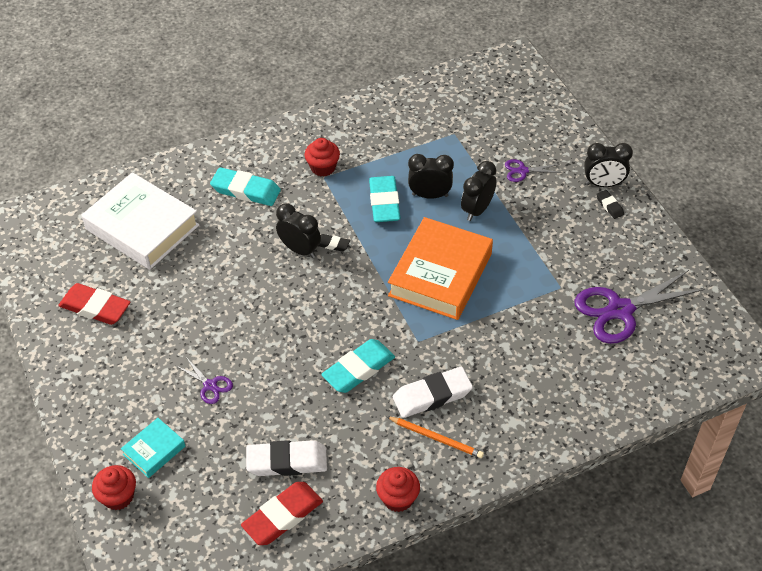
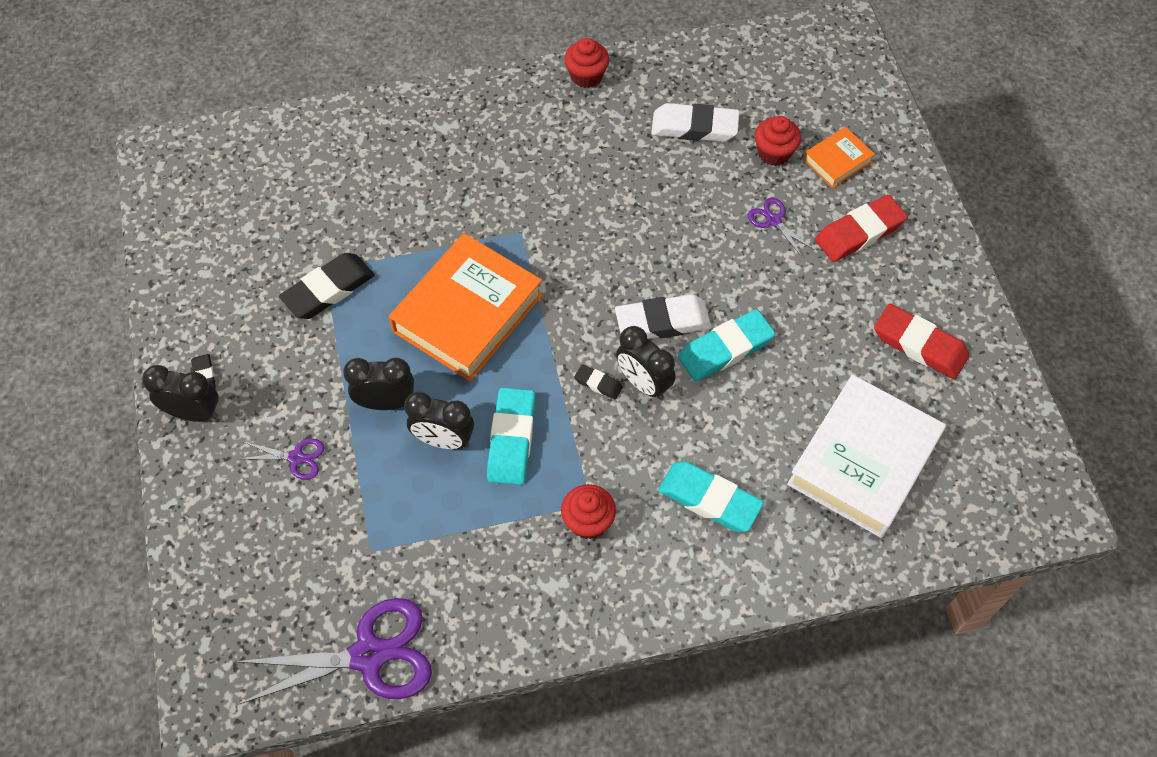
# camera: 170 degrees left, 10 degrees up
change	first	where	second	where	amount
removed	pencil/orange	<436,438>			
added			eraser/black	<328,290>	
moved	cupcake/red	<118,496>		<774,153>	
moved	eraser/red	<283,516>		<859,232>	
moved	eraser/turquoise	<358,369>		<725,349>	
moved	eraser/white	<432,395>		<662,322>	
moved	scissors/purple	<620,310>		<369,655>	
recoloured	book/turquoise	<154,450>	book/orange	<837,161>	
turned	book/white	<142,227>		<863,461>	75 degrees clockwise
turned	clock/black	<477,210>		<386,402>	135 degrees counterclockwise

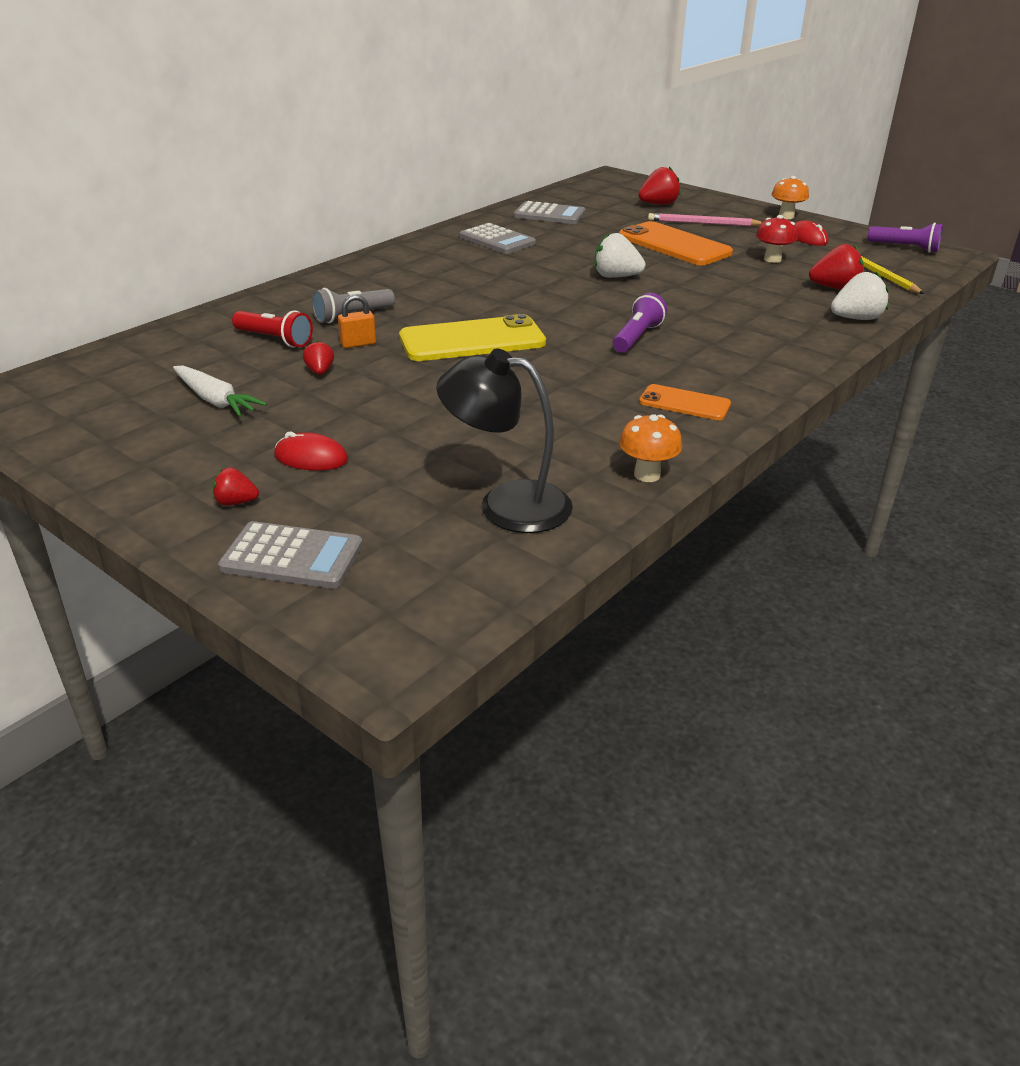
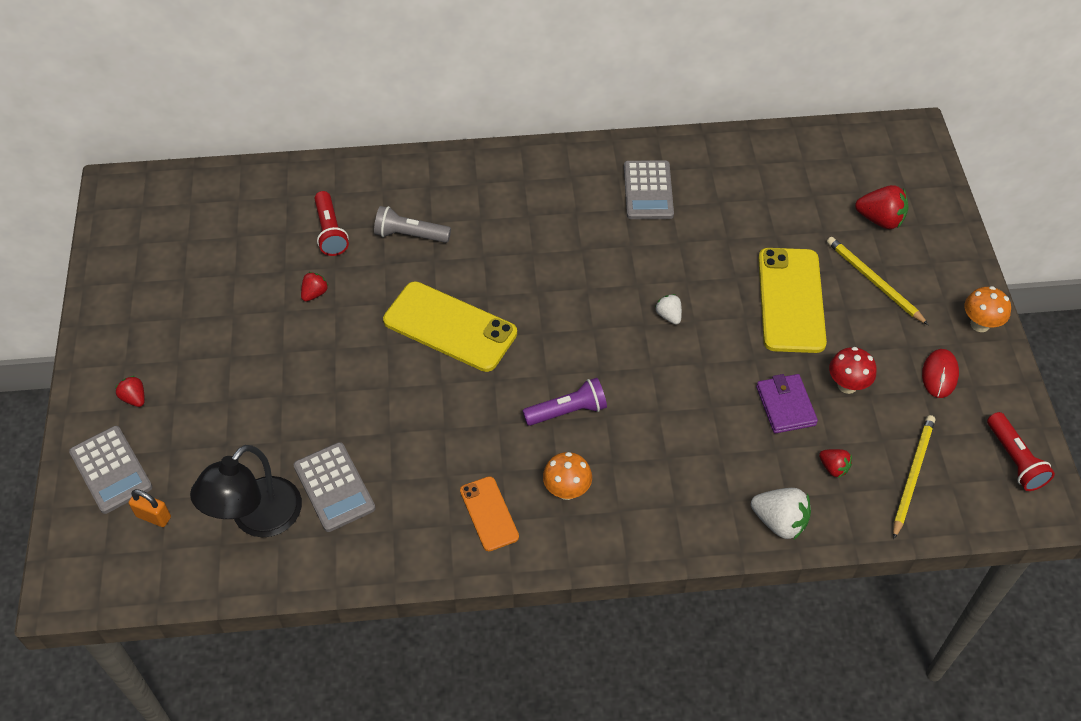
# camera: 45 degrees right, 20 degrees up
change	first	where	second	where	amount
removed	carrot/white	<215,400>			
removed	mouse/red	<311,458>			
added			wallet/purple	<785,406>	
moved	padlock/orange	<358,344>		<153,516>	
moved	calculator/grey	<549,214>		<334,487>	
moved	mushroom/orange	<647,475>		<567,490>	
recoloured	phone/orange	<674,245>	phone/yellow	<790,300>	
recoloured	pencil/pink	<702,223>	pencil/yellow	<874,281>	
recoloured	flashlight/purple	<905,248>	flashlight/red	<1014,460>	
turned	lamp/black	<506,504>		<257,519>	120 degrees counterclockwise
resized	strawberry/white	<616,277>		<669,316>	x0.58
resized	strawberry/red	<834,288>		<833,468>	x0.58

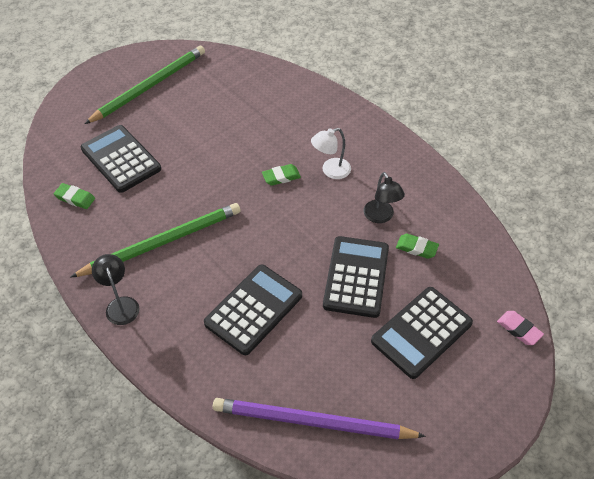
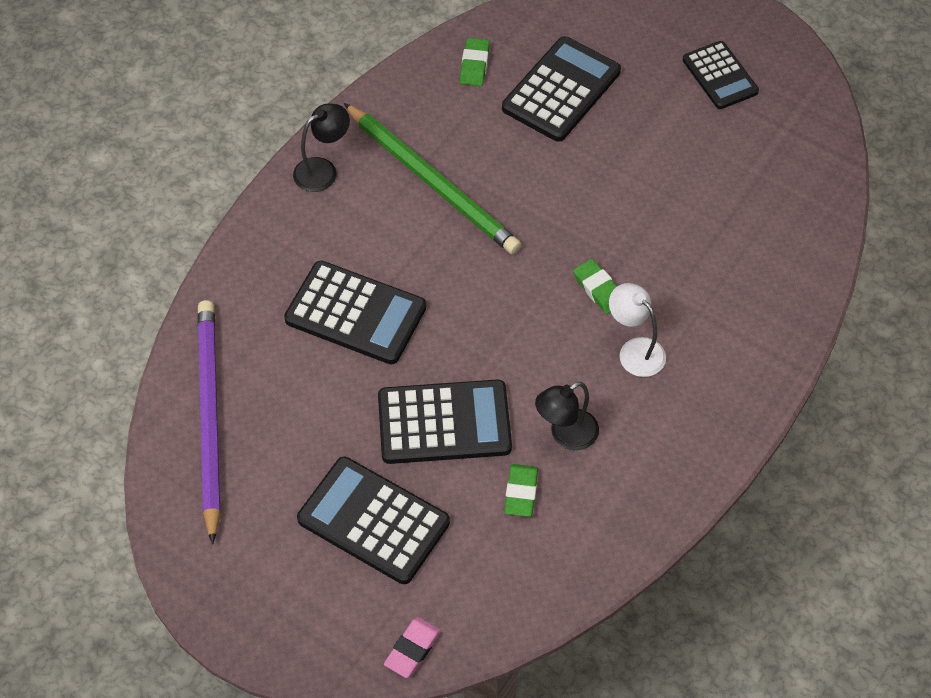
# camera: 75 degrees right, 5 degrees up
change	first	where	second	where	amount
replaced	pencil/green	<150,86>	calculator/black	<720,76>	

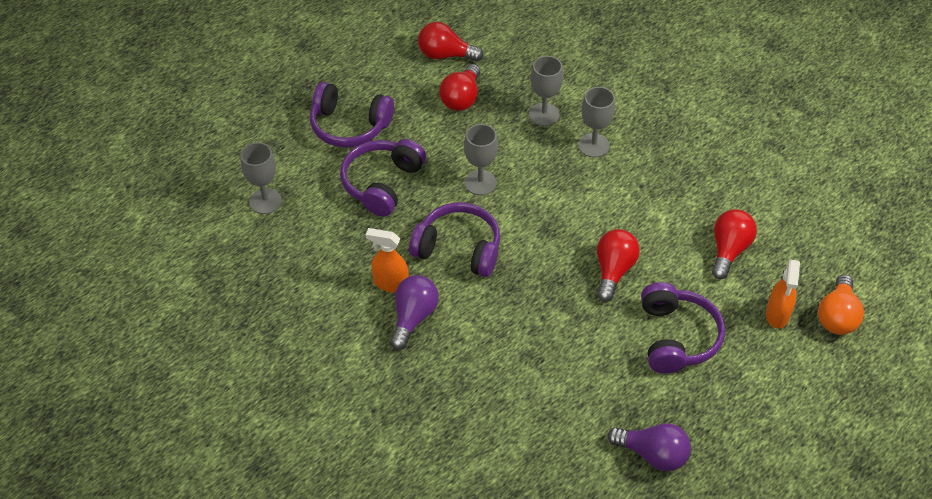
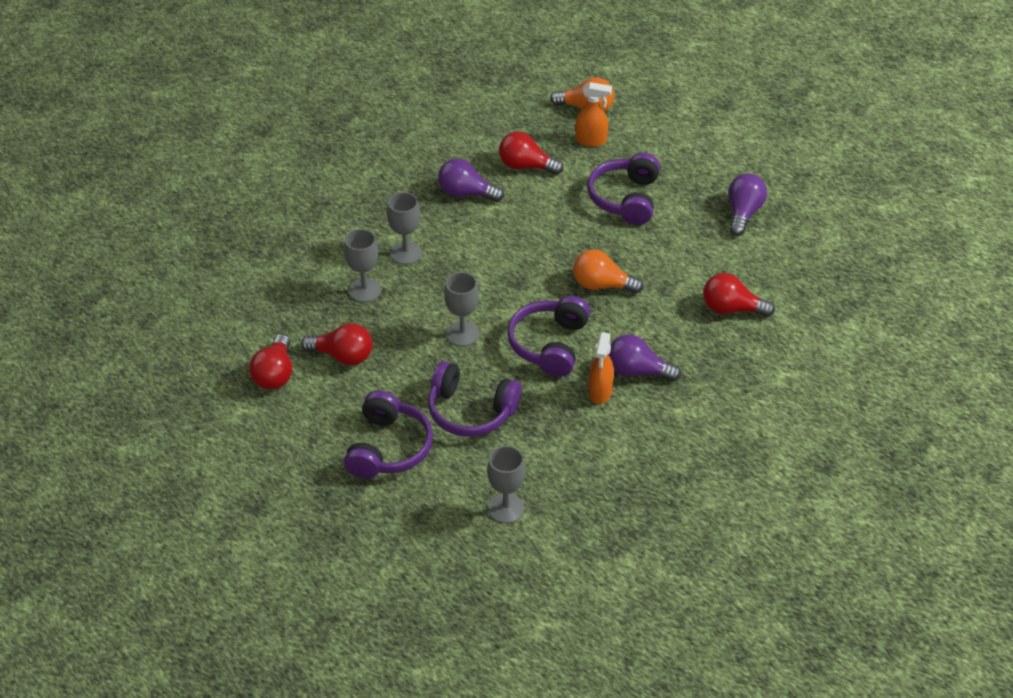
# camera: 95 degrees left, 5 degrees down
change	first	where	second	where	amount
added			light bulb/purple	<466,193>	
added			light bulb/orange	<602,285>	
moved	light bulb/red	<613,270>		<731,309>	
turned	headphones/purple	<676,337>		<625,198>	75 degrees counterclockwise

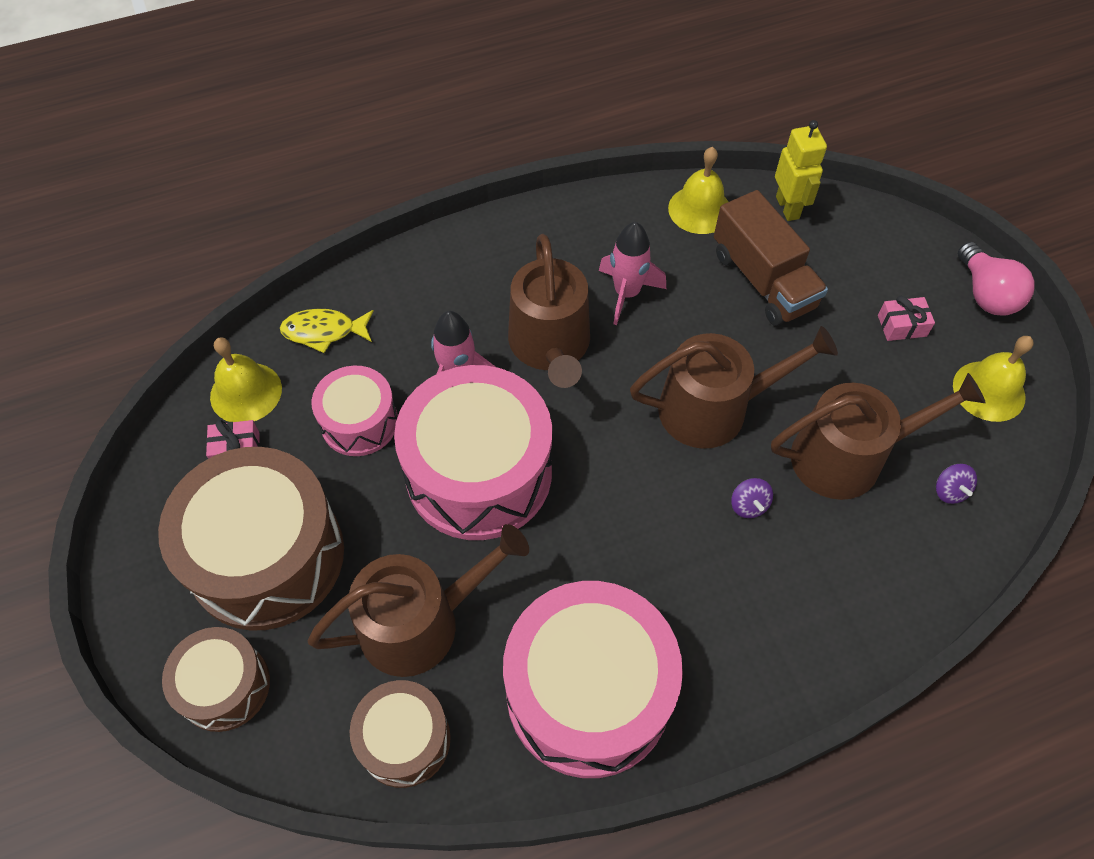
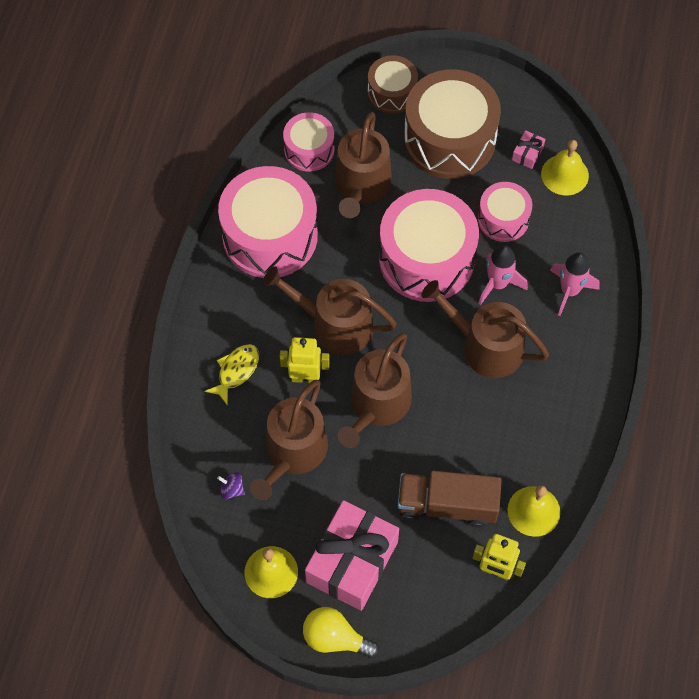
# camera: 125 degrees right, 5 degrees up
change	first	where	second	where	amount
added			watering can/brown	<334,324>	
moved	fish/yellow	<324,331>		<236,371>	
moved	rocket/pink	<627,293>		<569,291>	
replaced	spinning top/purple	<748,505>	robot/yellow	<305,377>	
recoloured	drum/brown	<404,739>	drum/pink	<309,149>	
recoloured	light bulb/pink	<985,294>	light bulb/yellow	<335,638>	
resized	gift/pink	<902,326>		<352,562>	x2.49

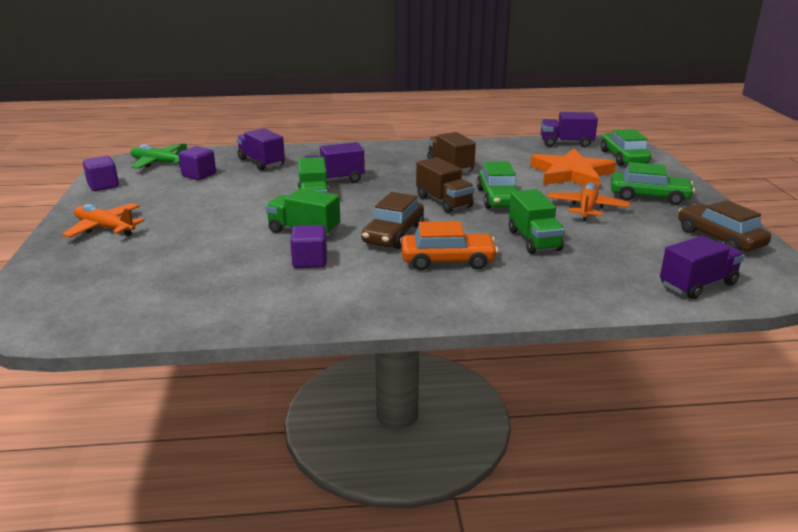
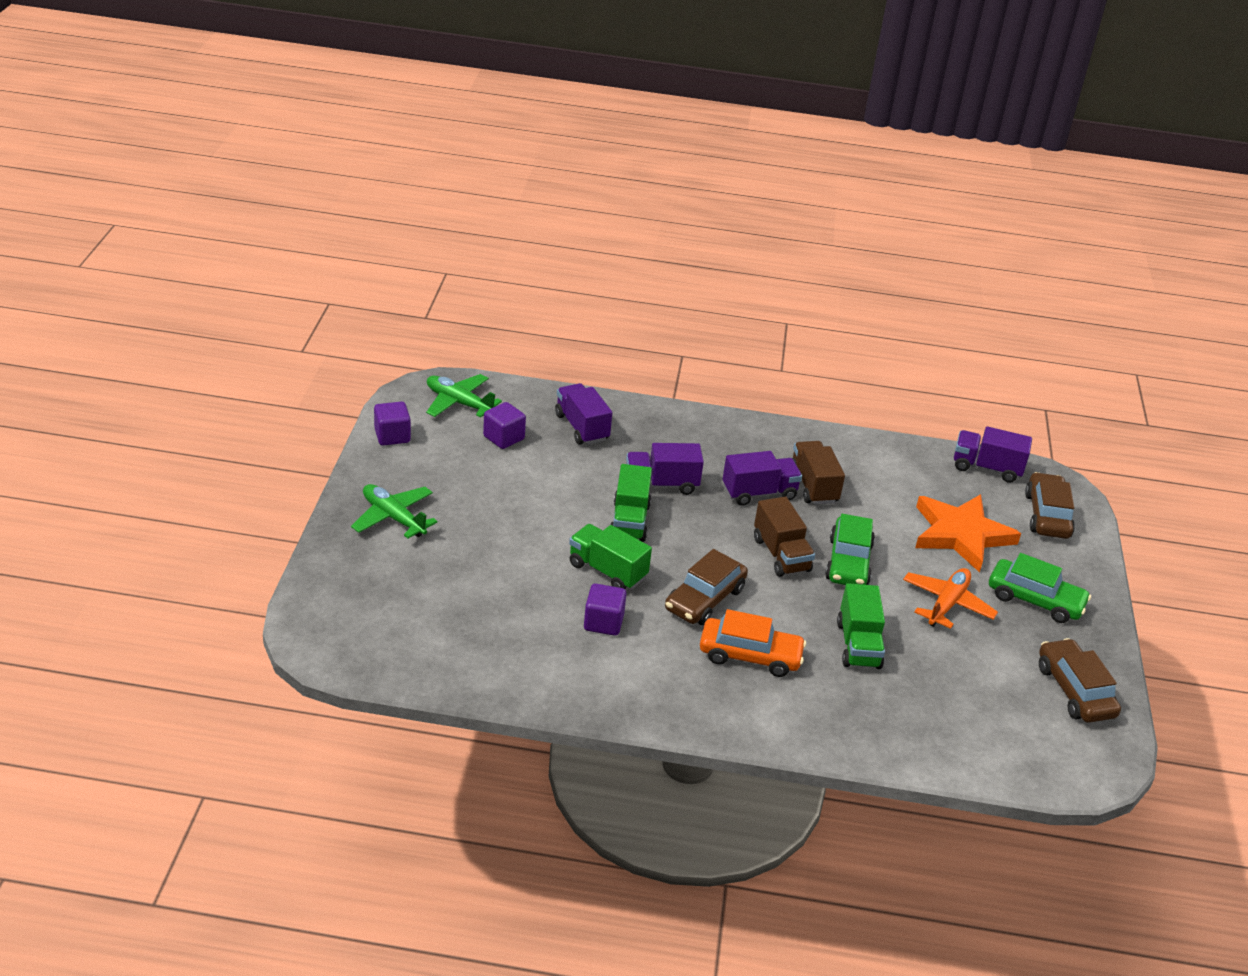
# camera: 10 degrees right, 10 degrees up
change	first	where	second	where	amount
moved	truck/purple	<697,285>		<759,493>	
recoloured	plane/orange	<105,228>	plane/green	<393,517>	
recoloured	car/green	<623,157>	car/brown	<1047,515>	

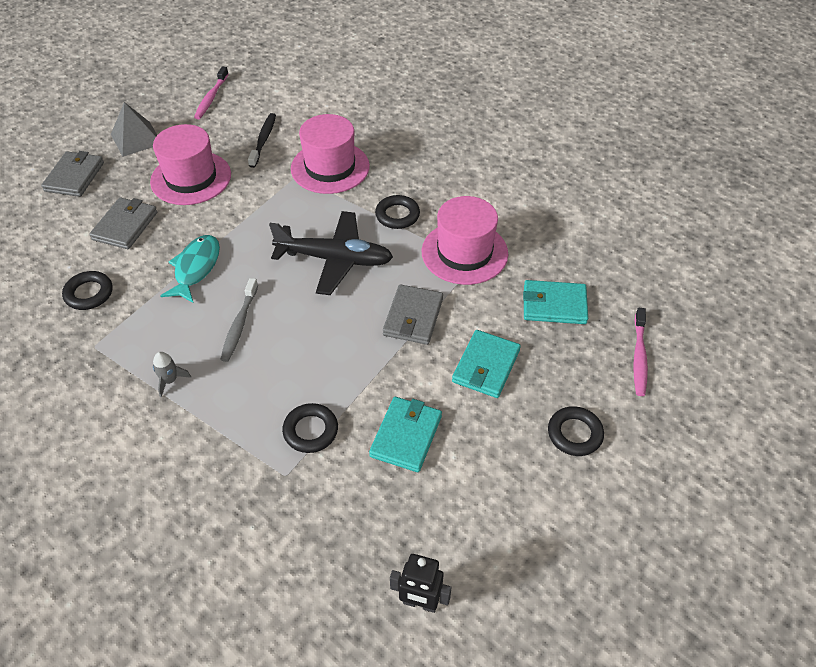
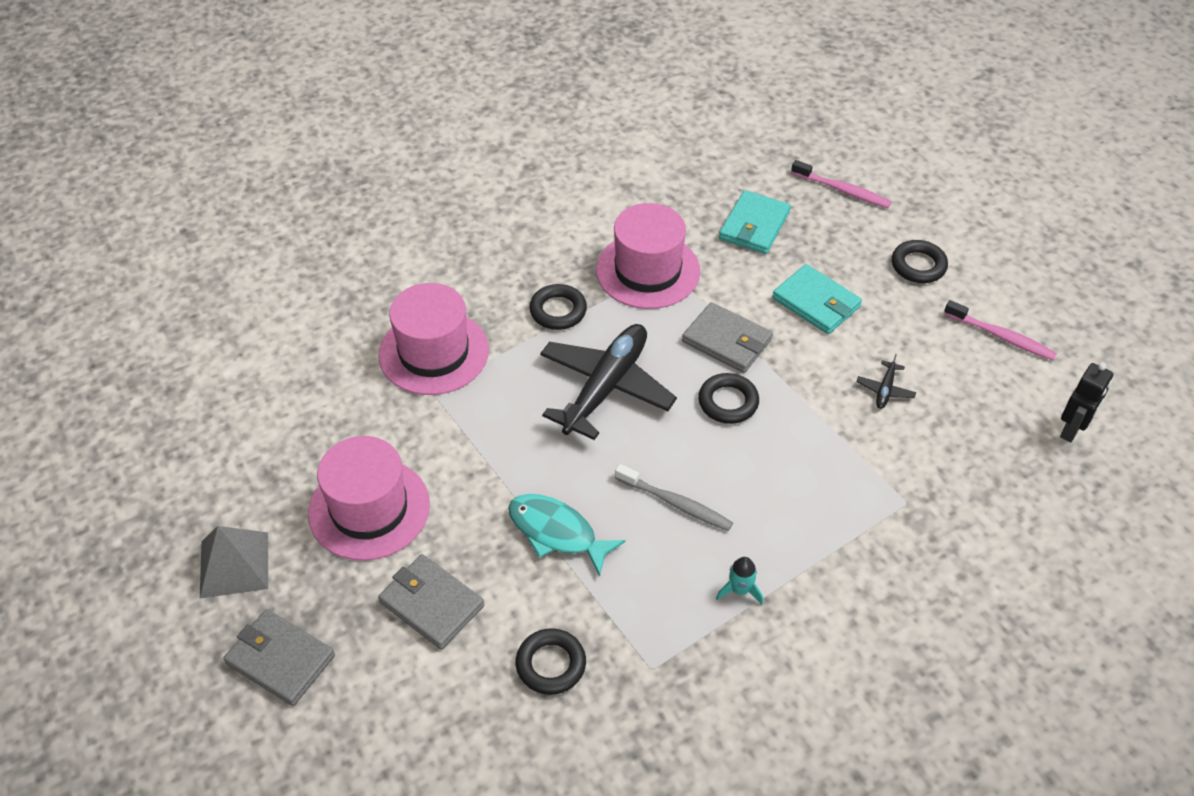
# camera: 70 degrees left, 0 degrees up
change	first	where	second	where	amount
removed	toothbrush/black	<263,140>			
moved	toothbrush/pink	<211,98>		<1001,336>	
moved	ring/black	<310,431>		<728,402>	
replaced	wallet/turquoise	<406,436>	plane/black	<885,390>	
recoloured	rocket/grey	<170,380>	rocket/turquoise	<740,590>	

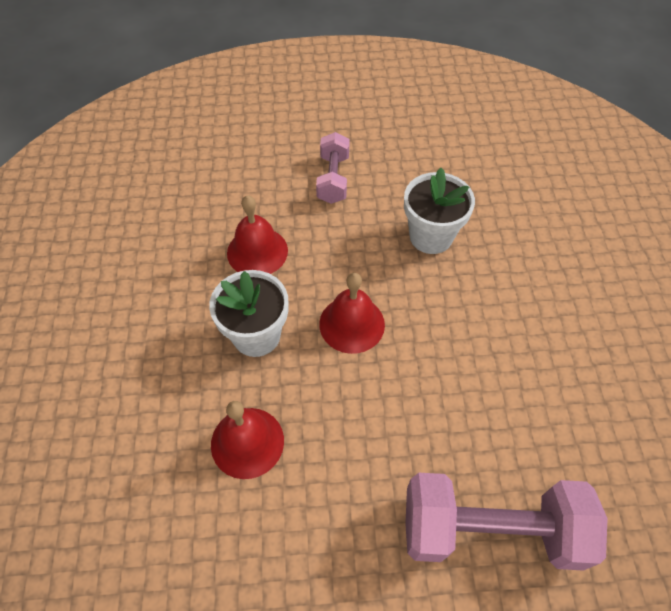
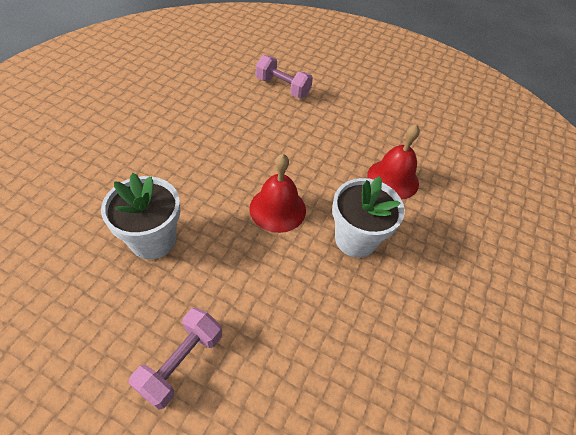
# camera: 155 degrees left, 5 degrees down
change	first	where	second	where	amount
removed	bell/red	<257,251>			
resized	dumbbell/pink	<491,529>		<282,87>	x0.56

